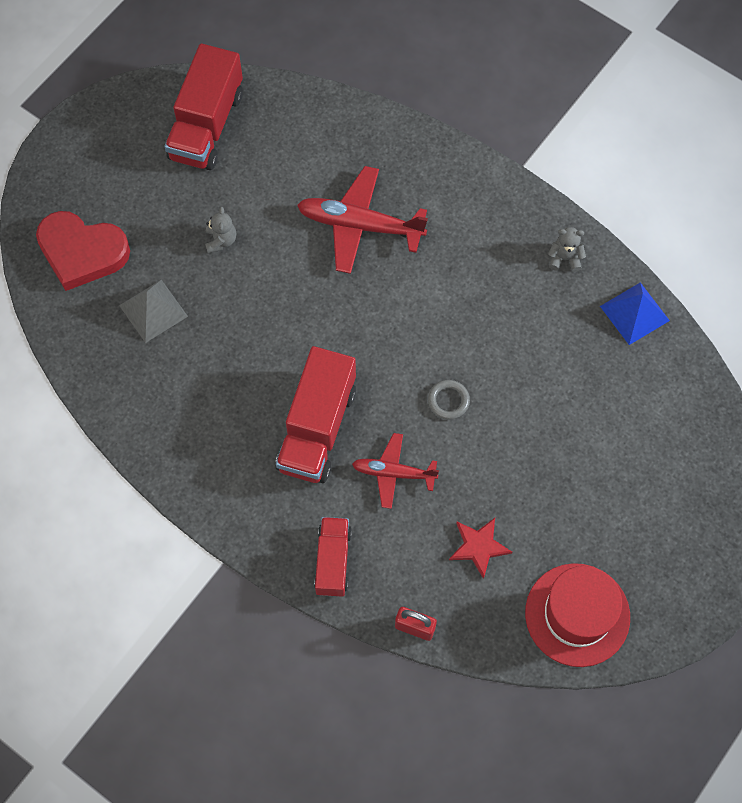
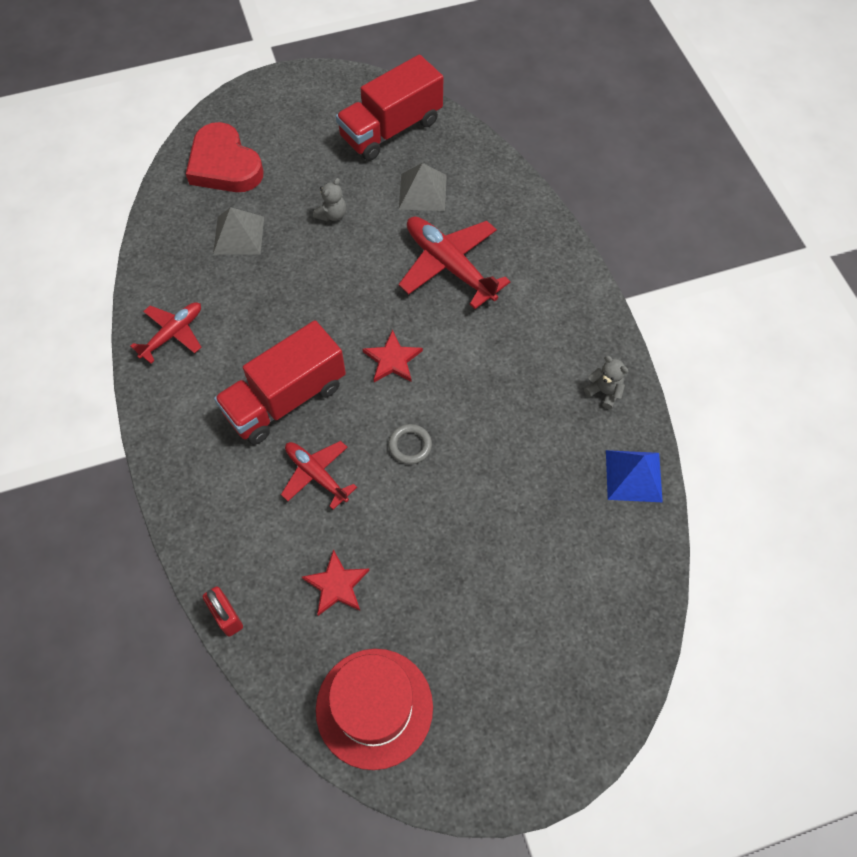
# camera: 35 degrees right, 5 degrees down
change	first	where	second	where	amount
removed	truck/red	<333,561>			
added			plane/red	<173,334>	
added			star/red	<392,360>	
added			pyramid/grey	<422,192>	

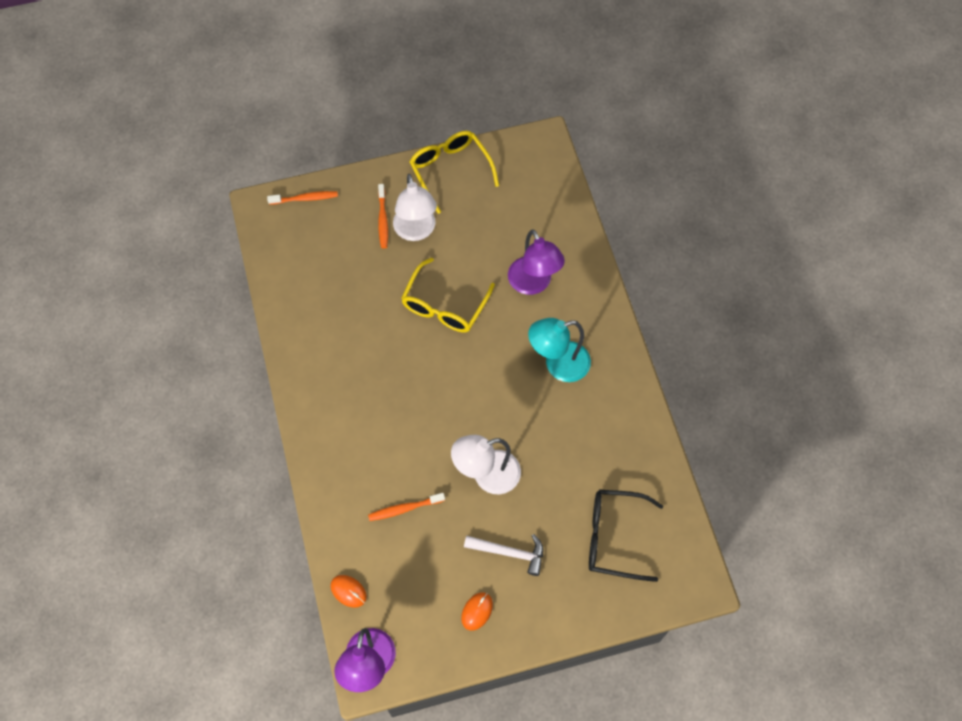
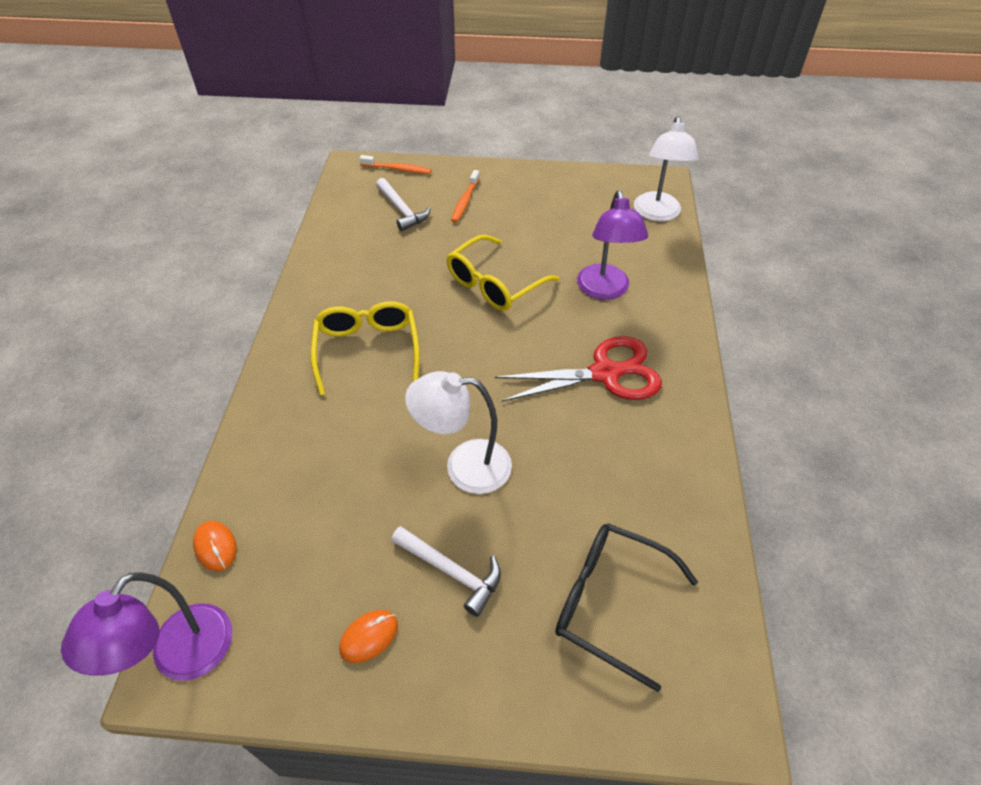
# camera: 20 degrees right, 15 degrees down
change	first	where	second	where	amount
removed	toothbrush/orange	<404,508>			
added			hammer/white	<402,210>	
moved	lamp/white	<416,231>		<657,214>	
moved	glasses/yellow	<450,170>		<367,350>	
replaced	lamp/turquoise	<558,364>	scissors/red	<605,373>	

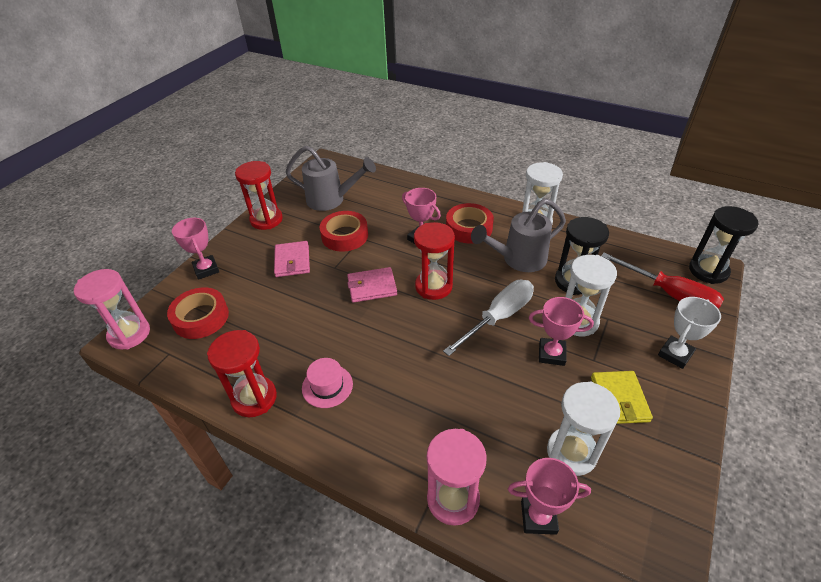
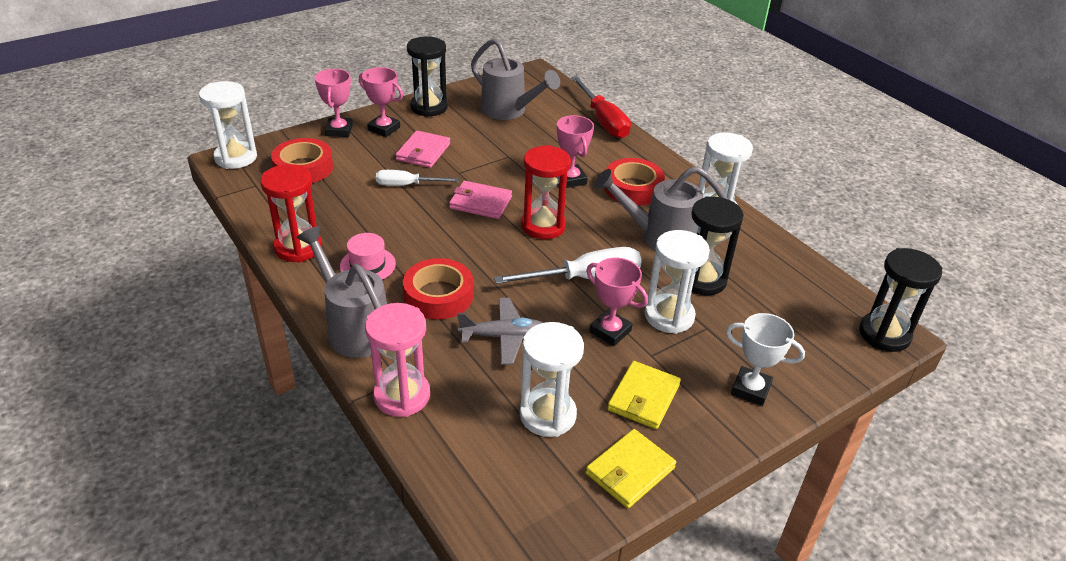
# camera: 25 degrees right, 5 degrees down
change	first	where	second	where	amount
added			watering can/grey	<354,328>	
added			screwdriver/white	<407,185>	
added			plane/grey	<503,337>	
added			wallet/yellow	<630,471>	
moved	tape/red	<344,236>		<438,295>	
moved	trophy/pink	<538,517>		<384,129>	
moved	screwdriver/red	<669,294>		<603,121>	
recoloured	hourglass/pink	<129,334>	hourglass/white	<236,158>	
recoloured	hourglass/red	<266,220>	hourglass/black	<429,107>	
turned	trophy/white	<675,354>		<750,389>	45 degrees clockwise

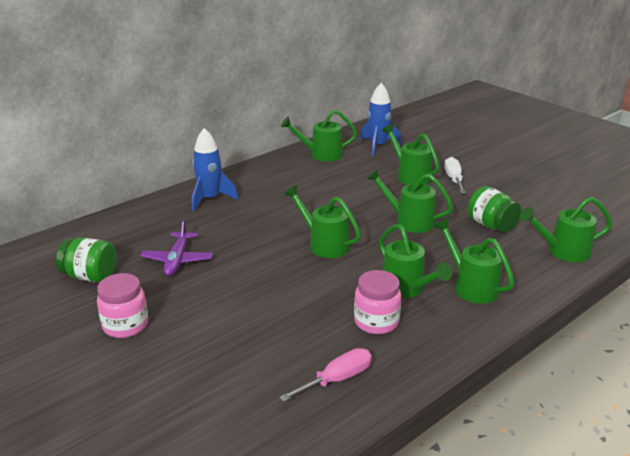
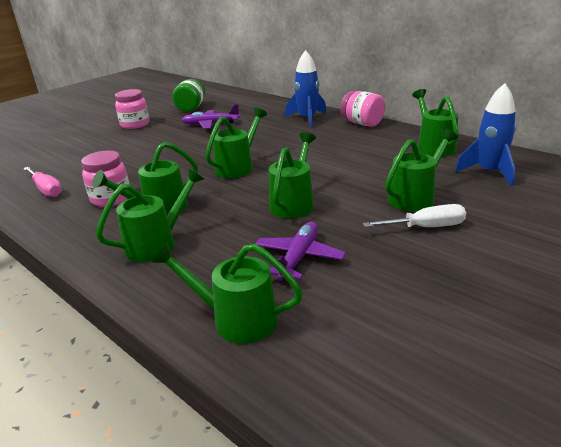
# camera: 85 degrees right, 0 degrees up
change	first	where	second	where	amount
added			jar/pink	<362,123>	
replaced	jar/green	<491,225>	plane/purple	<299,257>	
turned	watering can/green	<562,251>		<235,319>	60 degrees counterclockwise

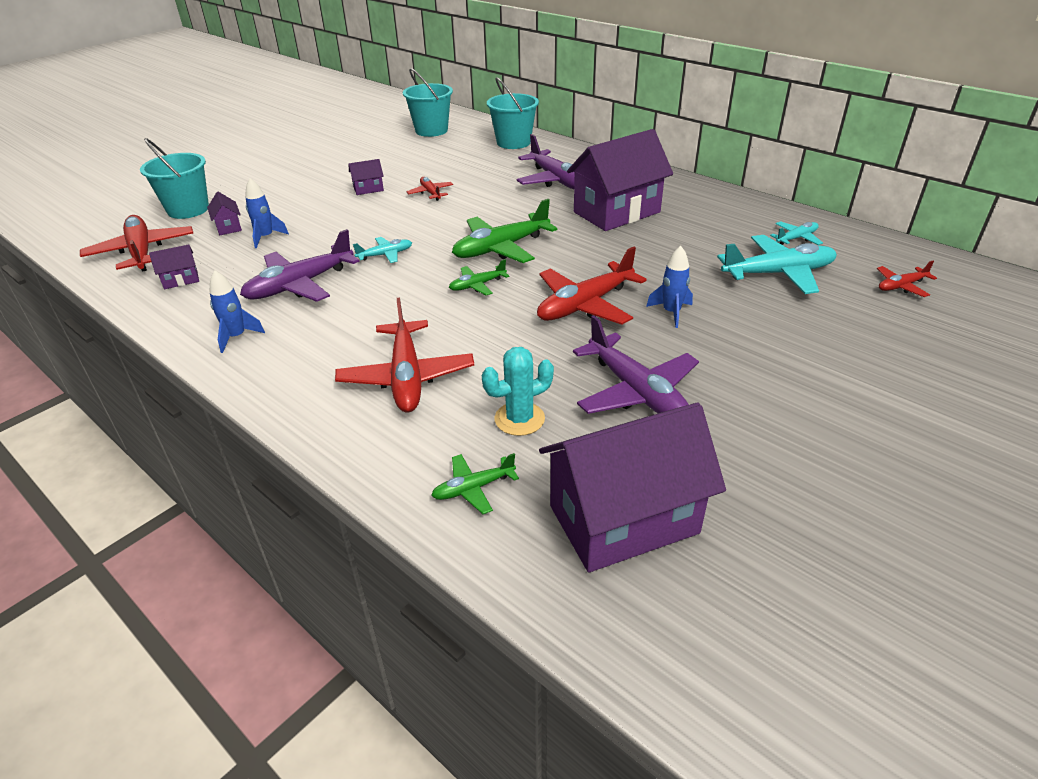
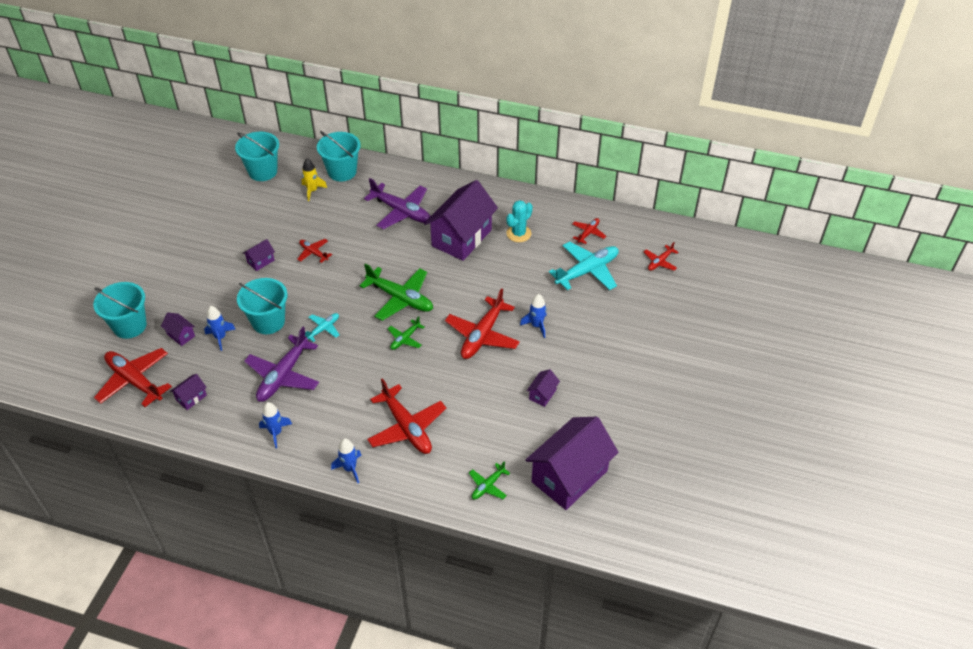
# camera: 25 degrees left, 10 degrees up
change	first	where	second	where	amount
added			bucket/turquoise	<268,321>	
added			rocket/yellow	<312,191>	
added			rocket/blue	<350,469>	
moved	cactus/turquoise	<519,419>		<518,233>	
replaced	plane/purple	<637,392>	house/purple	<542,394>	
recoloured	plane/turquoise	<796,238>	plane/red	<588,233>	
turned	plane/green	<500,248>		<400,298>	90 degrees counterclockwise

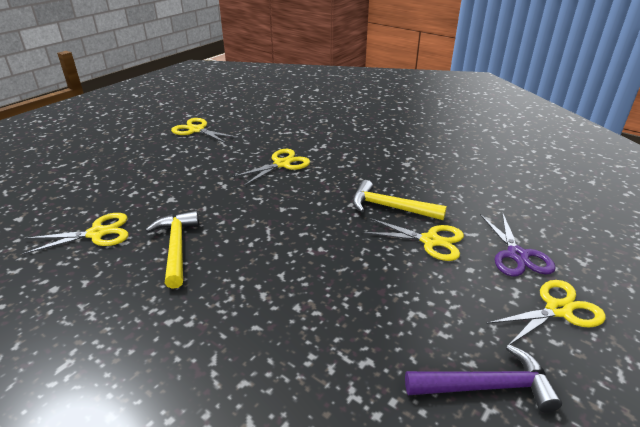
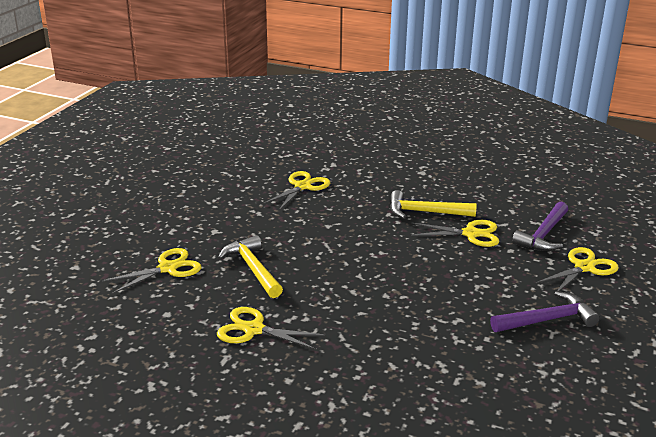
# camera: 15 degrees left, 5 degrees down
change	first	where	second	where	amount
moved	scissors/yellow	<197,130>		<254,329>	
replaced	scissors/purple	<517,255>	hammer/purple	<543,235>	

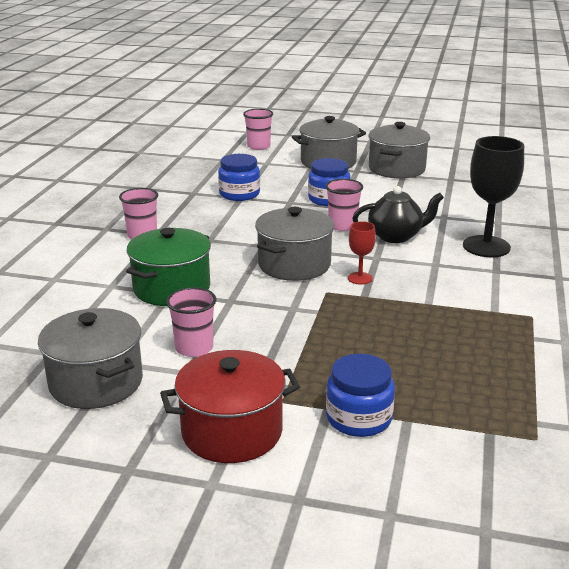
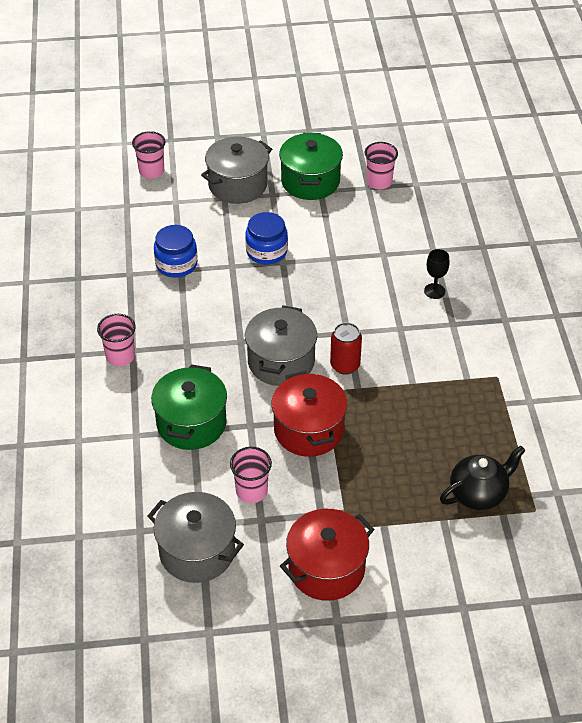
# camera: 20 degrees left, 20 degrees up
change	first	where	second	where	amount
removed	jar/blue	<359,418>			
added			pot/red	<308,430>	
moved	cup/pink	<342,226>		<379,182>	
moved	teapot/black	<395,236>		<478,494>	
replaced	goblet/red	<360,278>	can/red	<345,365>	
recoloured	pot/grey	<396,169>	pot/green	<310,181>	
resized	goblet/black	<486,246>		<434,291>	x0.49

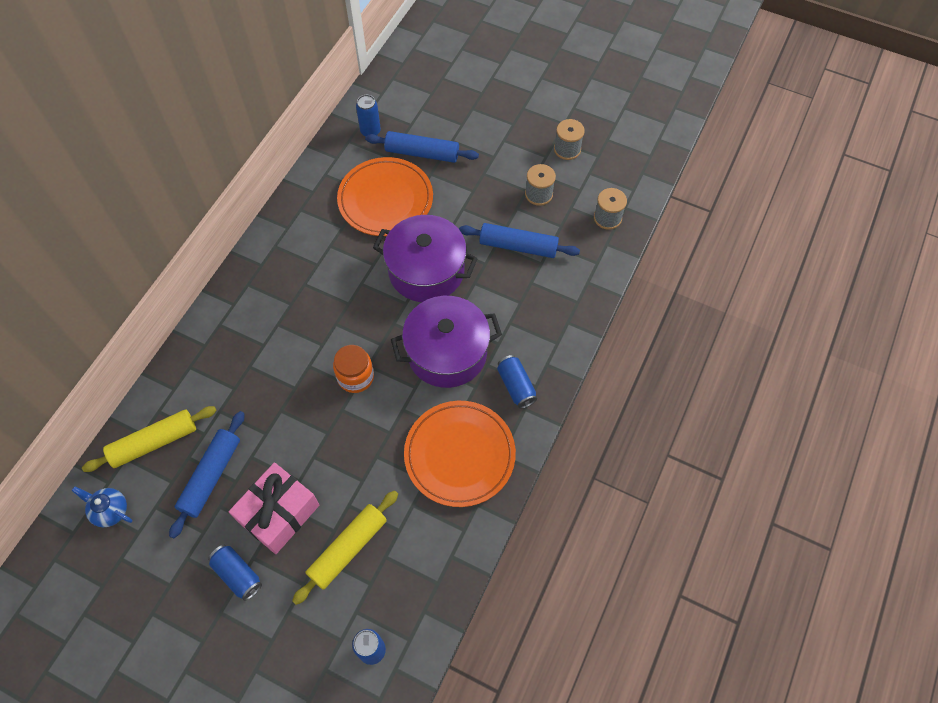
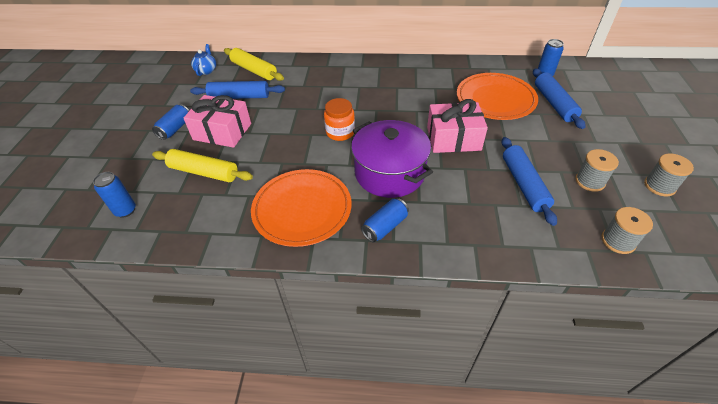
# camera: 70 degrees right, 15 degrees down
change	first	where	second	where	amount
replaced	pot/purple	<426,271>	gift/pink	<453,138>	

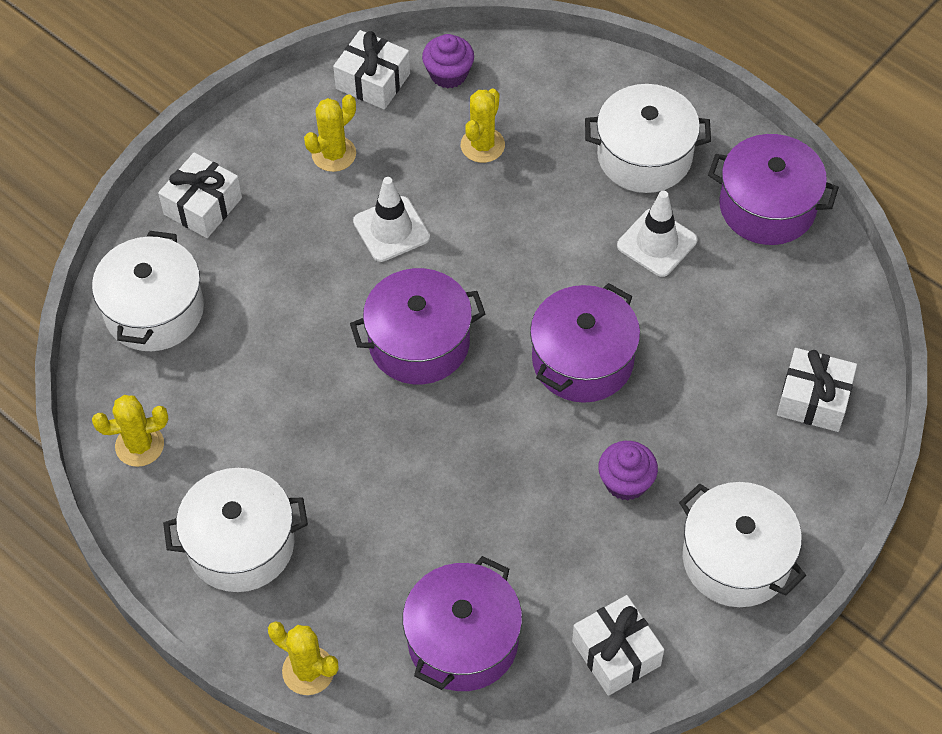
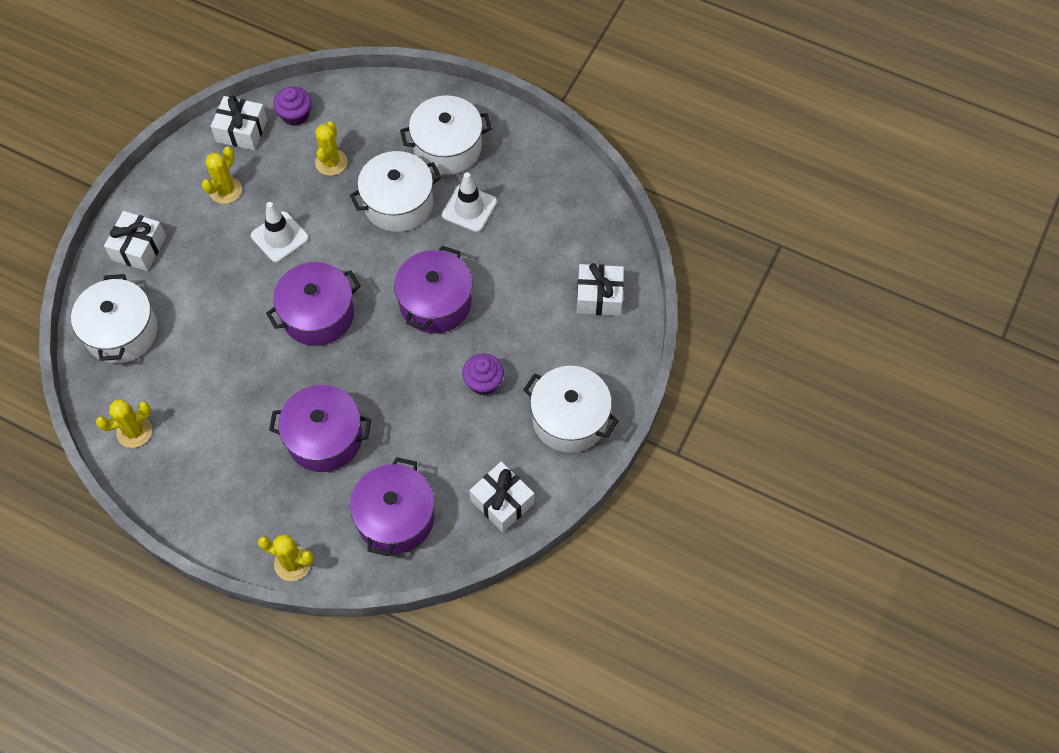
# camera: 15 degrees left, 5 degrees up
change	first	where	second	where	amount
moved	pot/white	<241,544>		<398,203>	
moved	pot/purple	<767,206>		<324,438>	

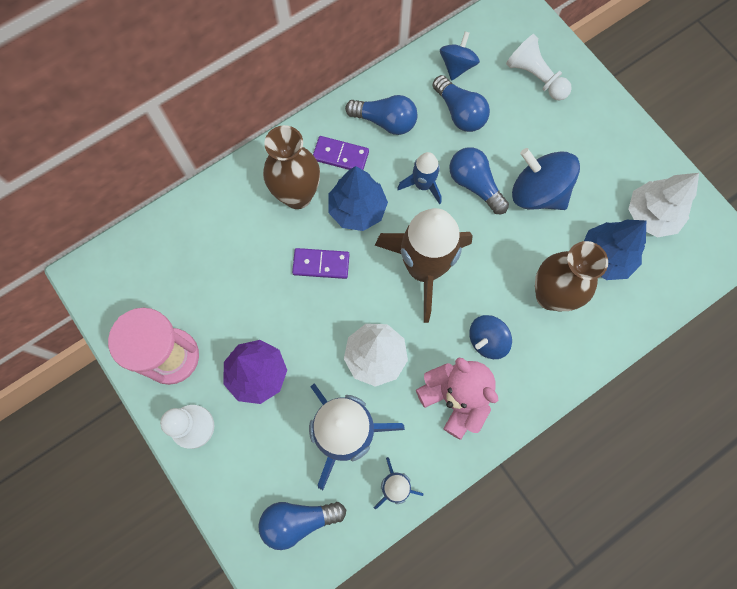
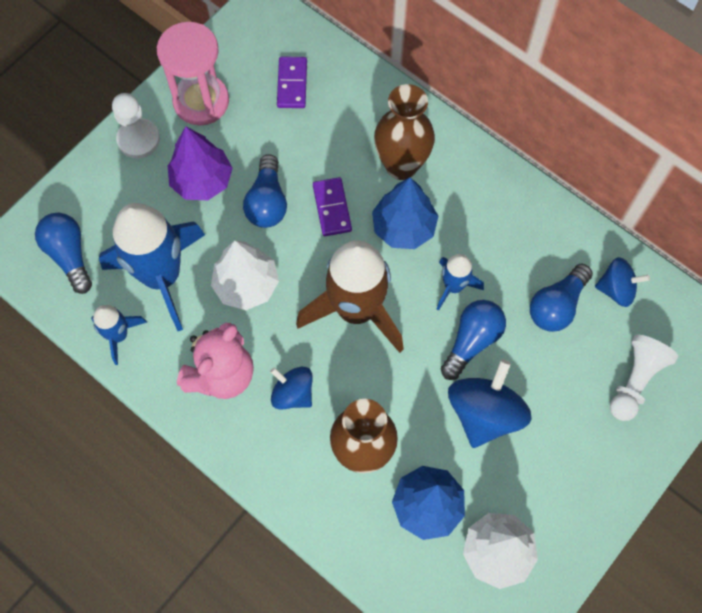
# camera: 75 degrees right, 5 degrees down
change	first	where	second	where	amount
moved	domino/purple	<340,156>		<292,84>	
moved	light bulb/blue	<385,121>		<267,202>	

